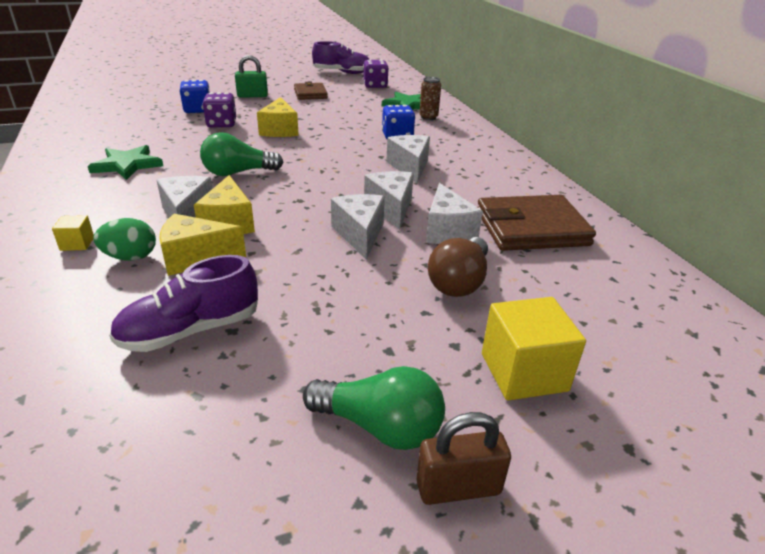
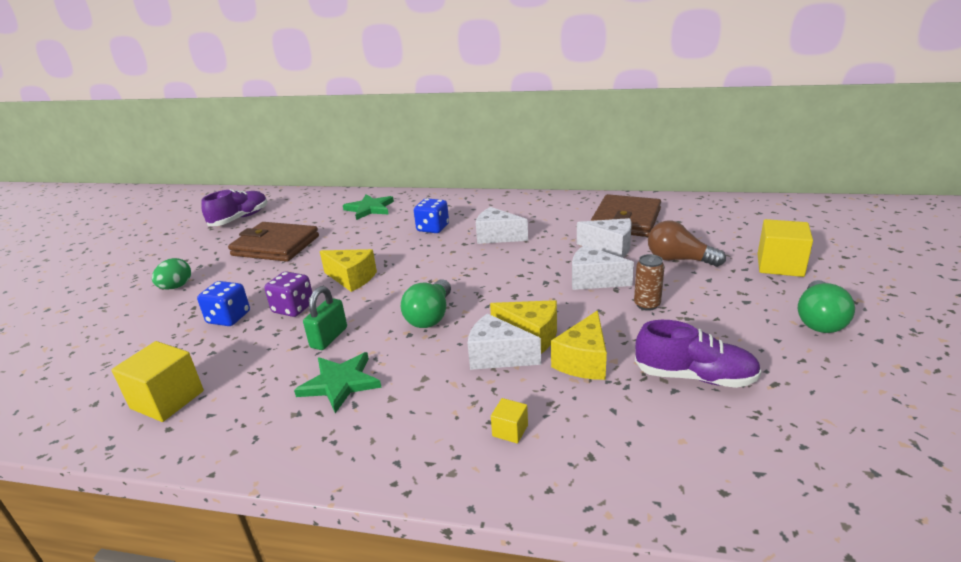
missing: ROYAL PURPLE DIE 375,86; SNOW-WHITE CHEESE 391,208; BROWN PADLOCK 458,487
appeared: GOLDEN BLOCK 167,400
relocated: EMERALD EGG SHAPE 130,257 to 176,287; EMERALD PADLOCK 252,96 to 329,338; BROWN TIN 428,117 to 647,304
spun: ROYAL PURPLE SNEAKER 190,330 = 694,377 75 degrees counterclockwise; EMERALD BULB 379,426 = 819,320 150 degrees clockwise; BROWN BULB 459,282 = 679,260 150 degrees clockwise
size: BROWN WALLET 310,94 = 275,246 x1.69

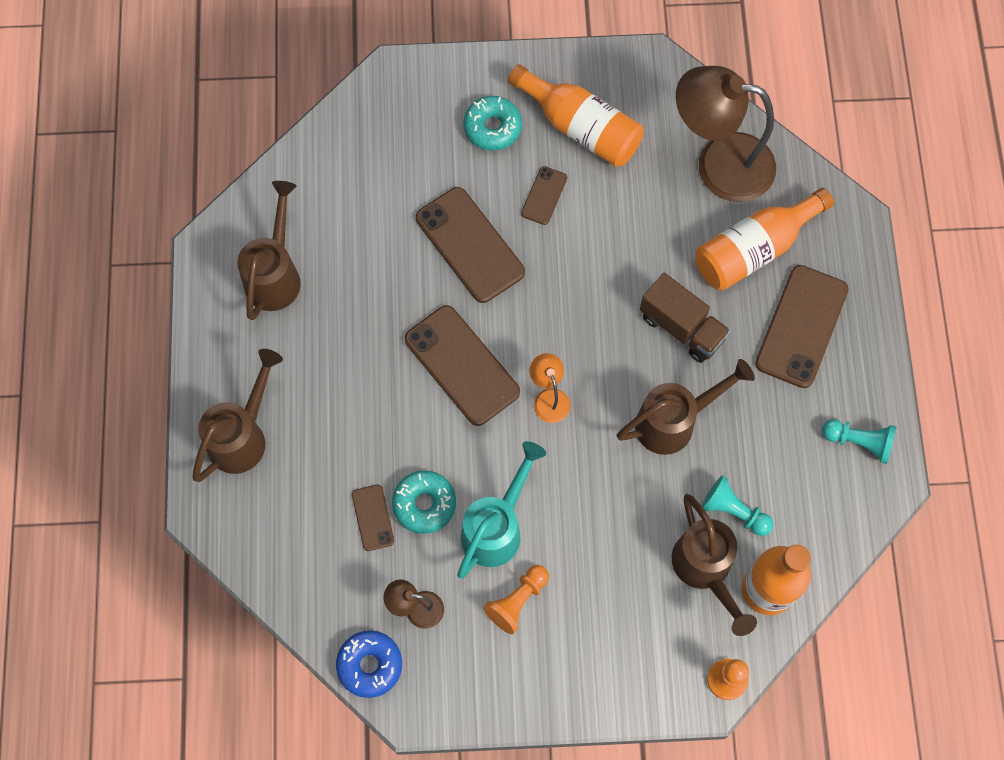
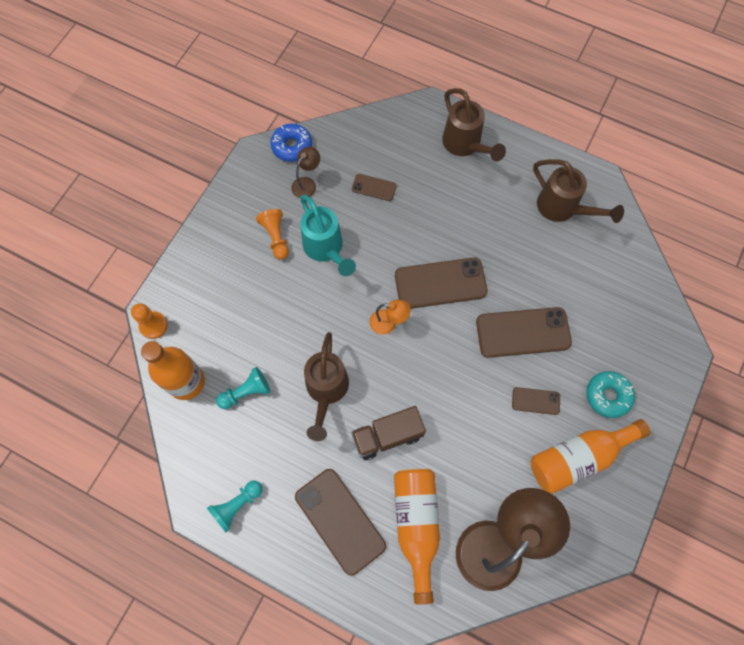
missing: TURQUOISE DONUT 424,504; BROWN WATERING POT 705,571
spun: BROWN MOBILE PHONE 544,196 = 535,401 45 degrees counterclockwise

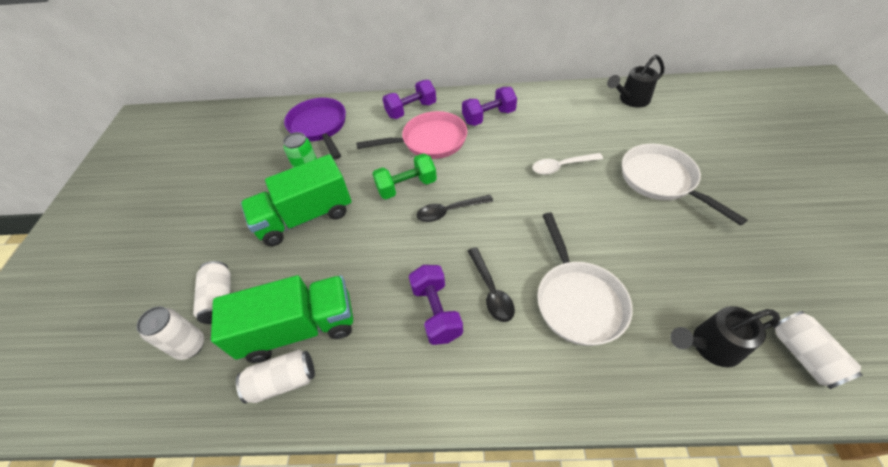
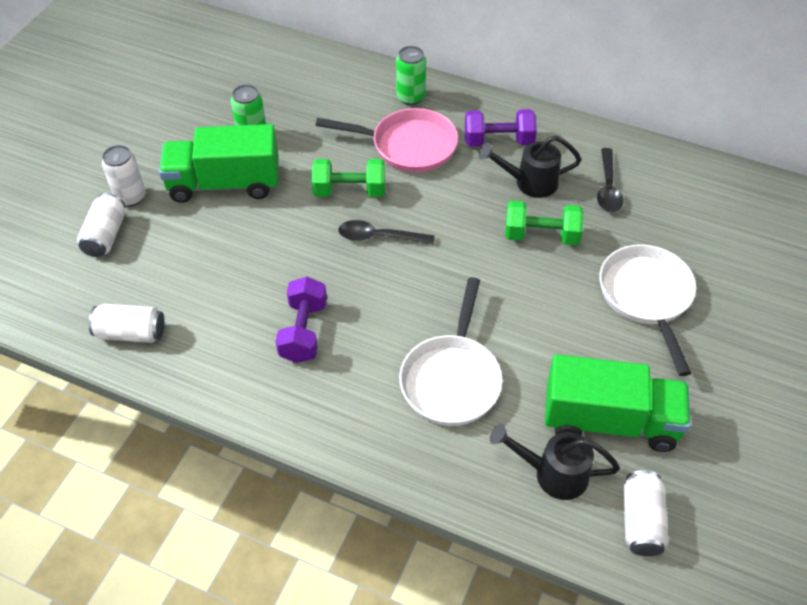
missing: ROYAL PURPLE SKILLET 319,127
relocated: SNOW-WHITE TIN 190,346 to 130,197; EMERALD LORRY 299,328 to 610,421; EBONY SPOON 491,290 to 608,188; EBONY WATERING POT 631,100 to 530,182
exchanged: ROYAL PURPLE DUMBBELL 411,110 to EMERALD TIN 410,97; SNOW-WHITE SPOON 561,166 to EMERALD DUMBBELL 541,235

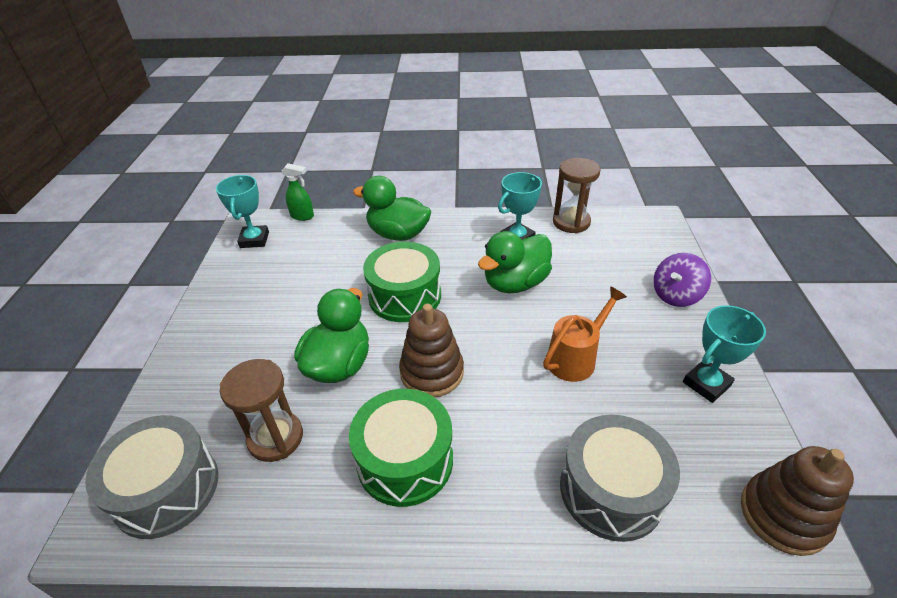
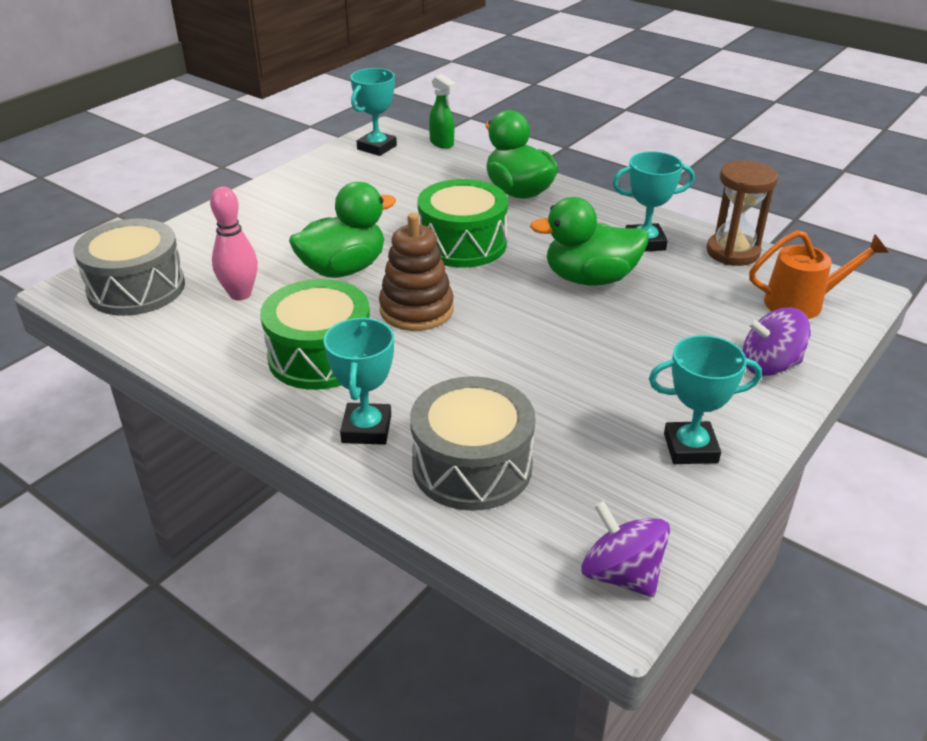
appeared: TURQUOISE TROPHY 366,429
relocated: BRIGHT ORANGE WATERING POT 576,357 to 803,303
exchanged: BROWN HOURGLASS 275,438 to ROSY SKITTLE 240,294; BROWN STACKING RINGS 783,515 to ROYAL PURPLE SPINNING TOP 621,574

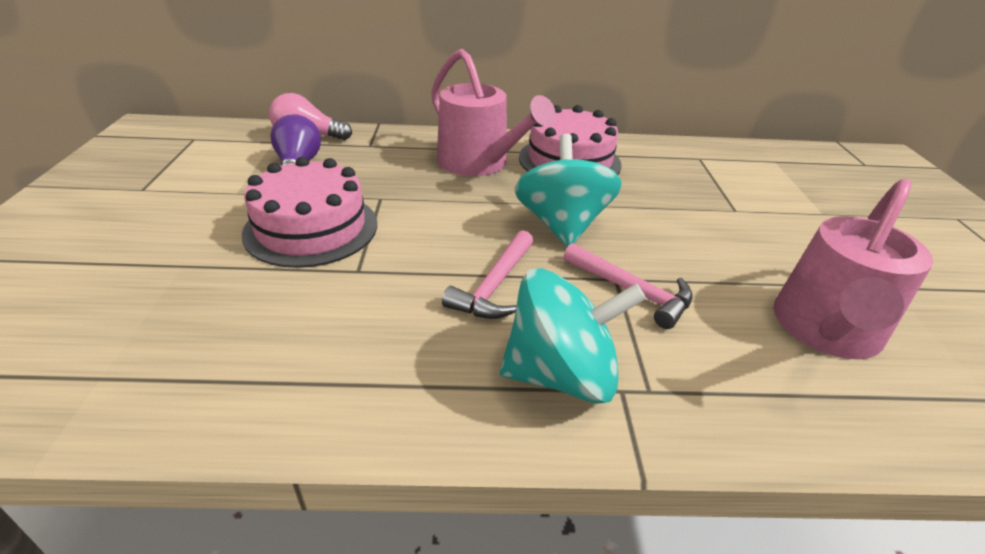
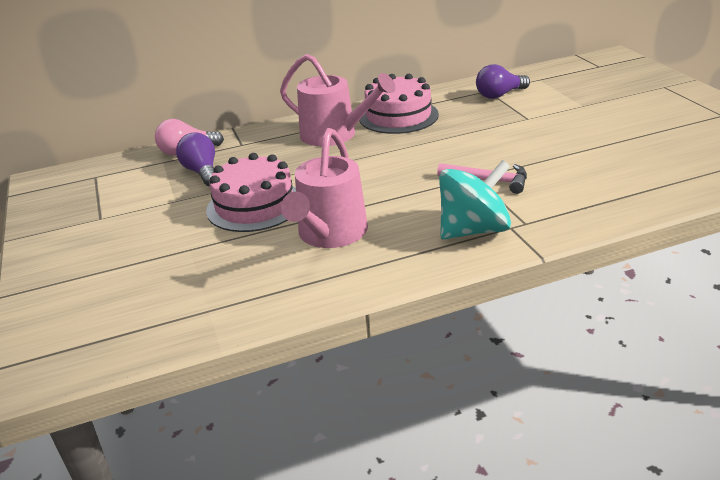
missing: ROSY CLAW HAMMER 494,286; TURQUOISE SPINNING TOP 562,225
appeared: ROYAL PURPLE BULB 499,95
relocated: ROSY WATERING POT 825,330 to 330,234

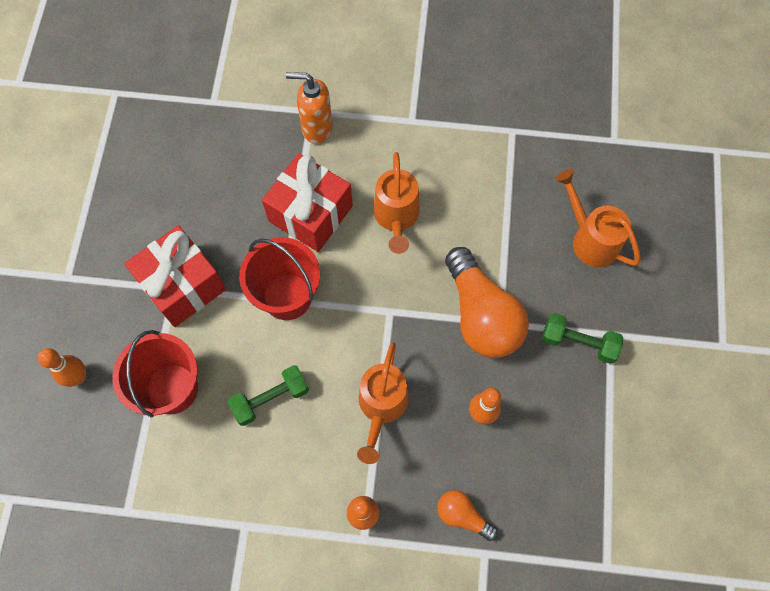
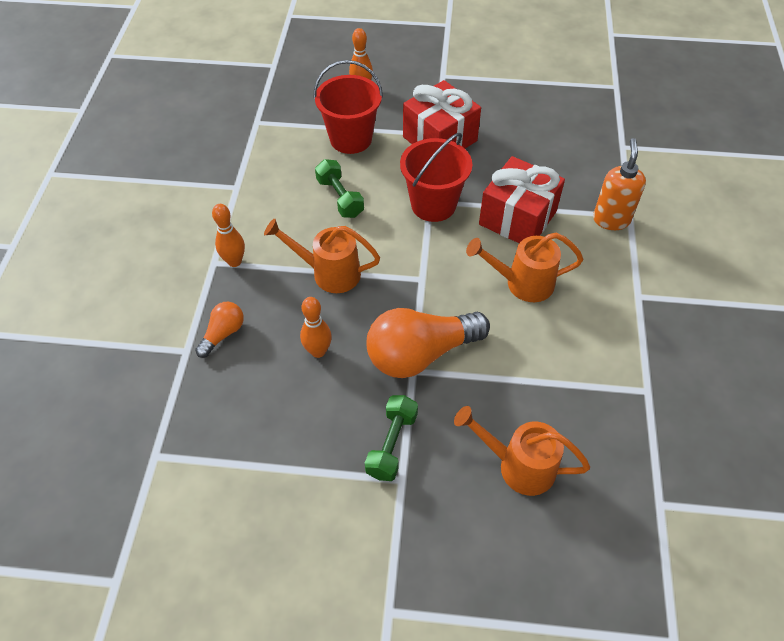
spun: BRIGHT ORANGE WATERING POT 590,239 = 518,465 120 degrees counterclockwise

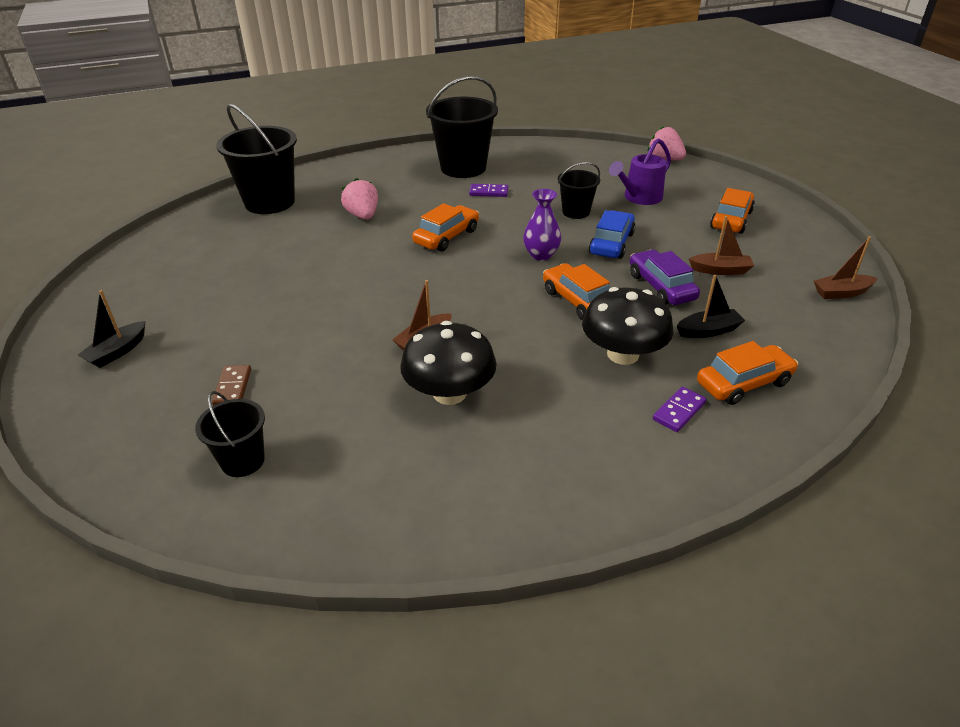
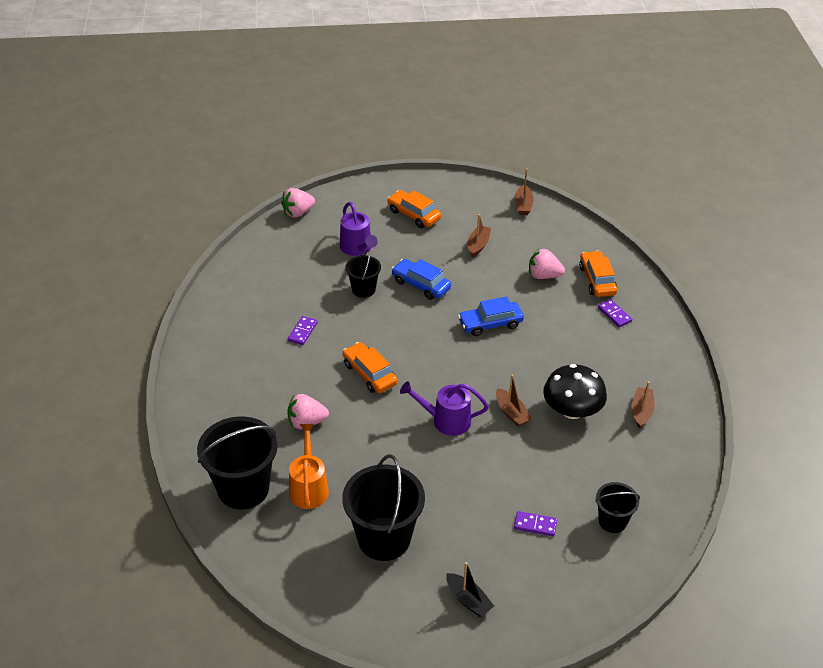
missing: ROYAL PURPLE TALL VASE 541,255; EBONY MUSHROOM 623,354; ROYAL PURPLE CAR 661,287
appeared: BRIGHT ORANGE WATERING POT 308,487; ROYAL PURPLE WATERING POT 446,420; BROWN BOAT 641,411
relocated: EBONY BUCKET 463,168 to 384,538
exchanged: EBONY BOAT 708,331 to ROSY BERRY 543,275
colour: BROWN DOMINO PIECE 232,387 to ROYAL PURPLE DOMINO PIECE 535,525; BRIGHT ORANGE CAR 578,301 to COBALT CAR 490,324

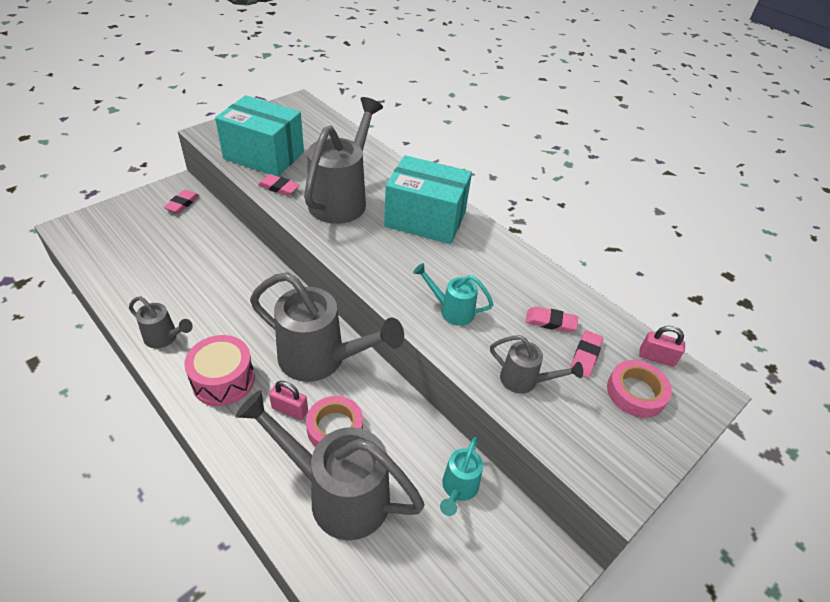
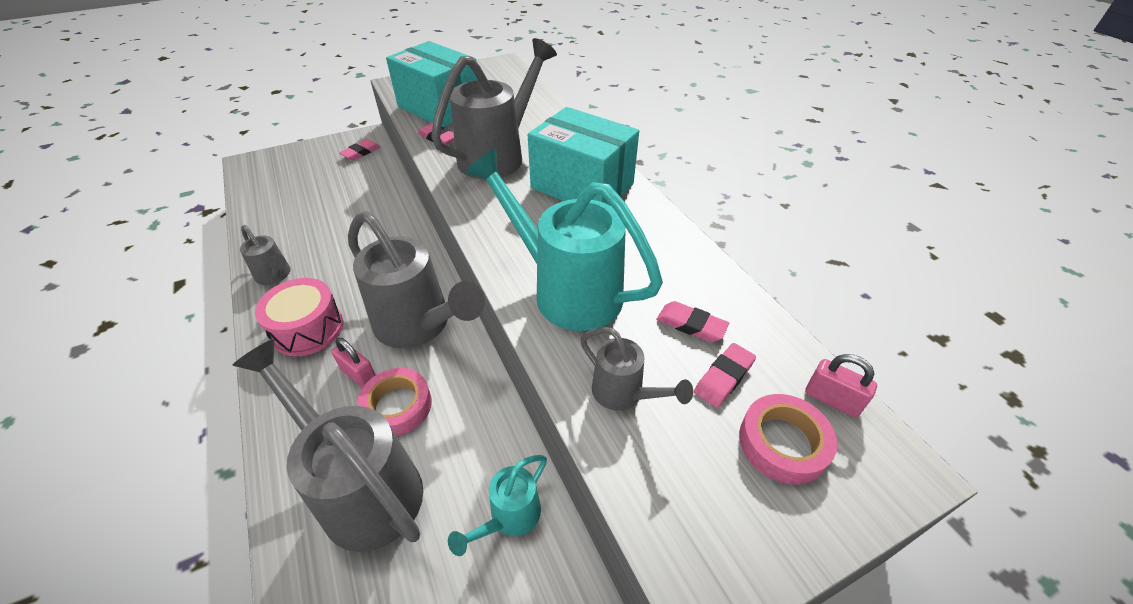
size: TURQUOISE WATERING POT 452,310 = 566,290 x2.02

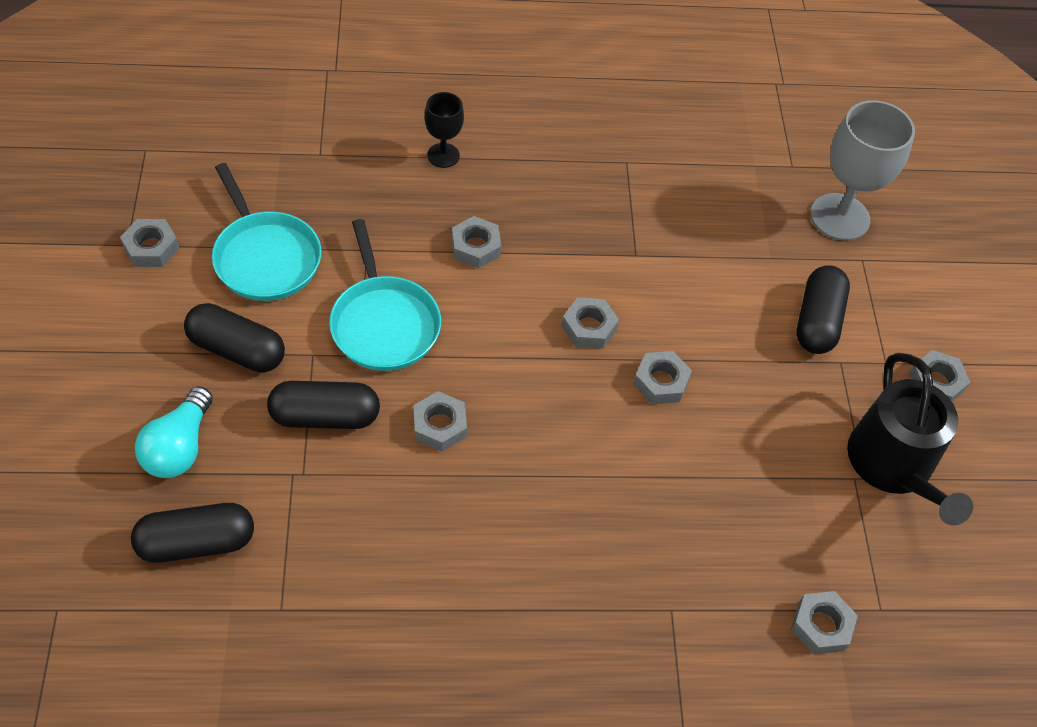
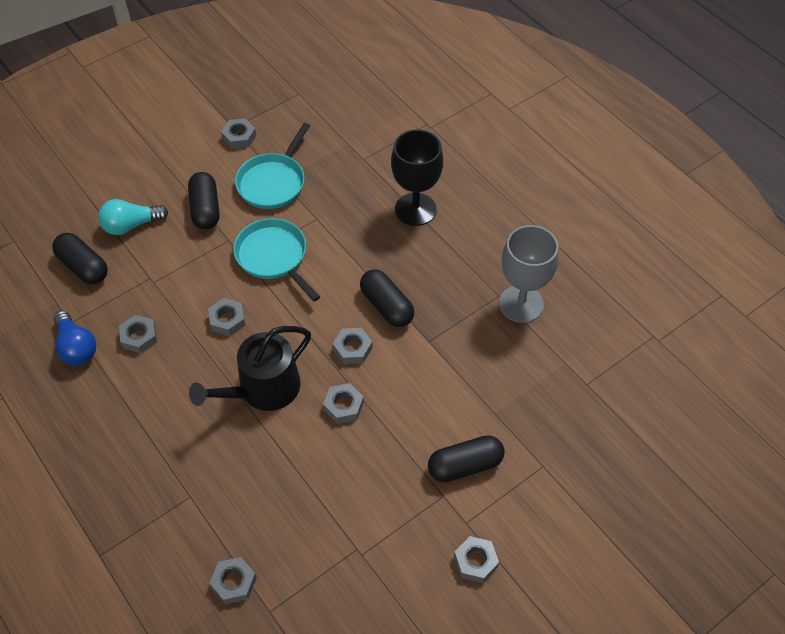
appeared: COBALT BULB 76,347
relocated: EBONY CAPSULE 325,416 to 386,306; GRAY HEX NUT 476,247 to 139,337; GRAY WINE GLASS 840,217 to 521,304; EBONY WATERING POT 893,466 to 263,389
spun: TURQUOISE SKILLET 384,324 = 273,256 105 degrees clockwise
size: EBONY WINE GLASS 443,155 = 415,209 x1.83

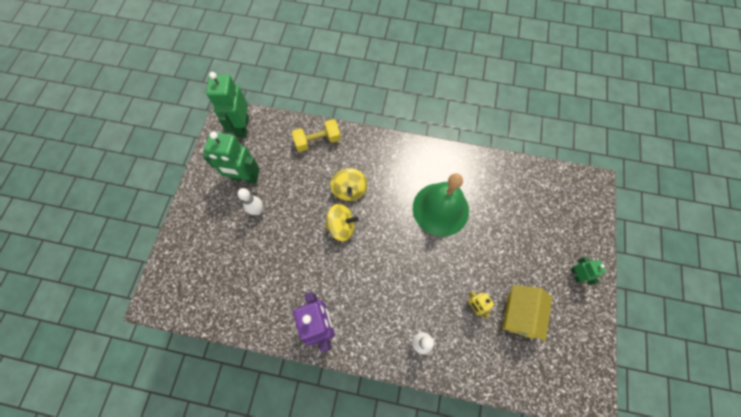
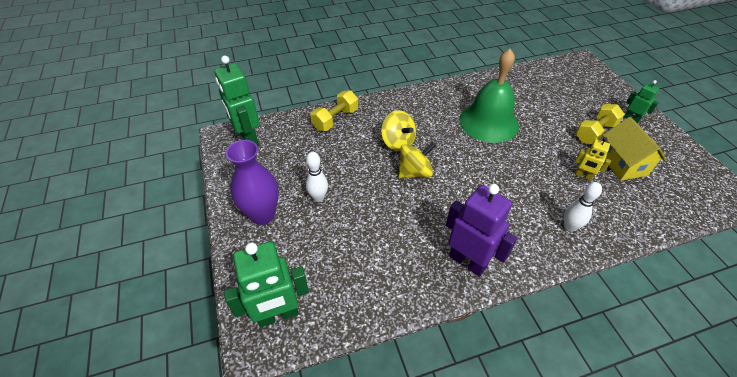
appeared: ROYAL PURPLE TALL VASE 262,215; GOLDEN DUMBBELL 595,133
relocated: EMERALD ROBOT 245,178 to 278,315

